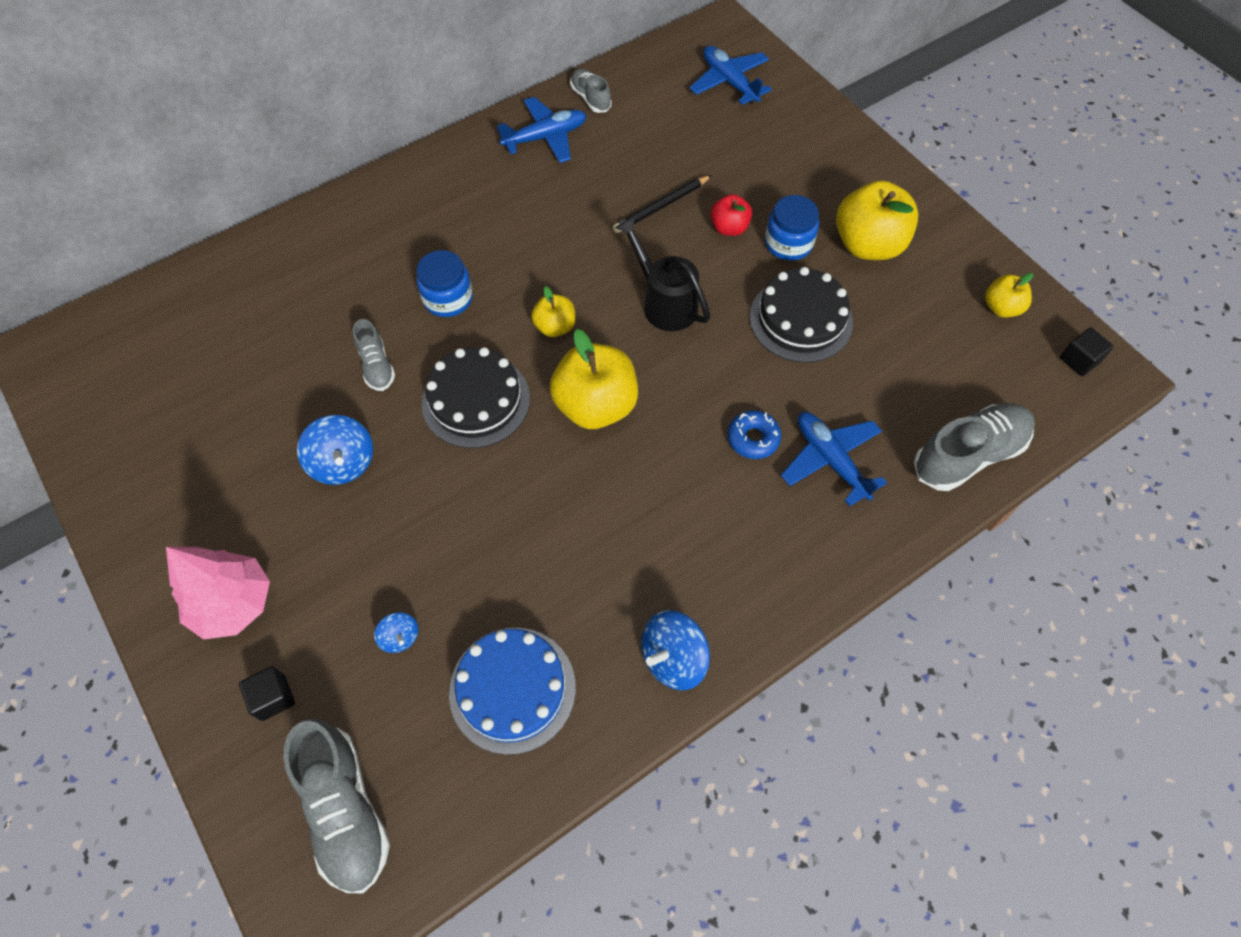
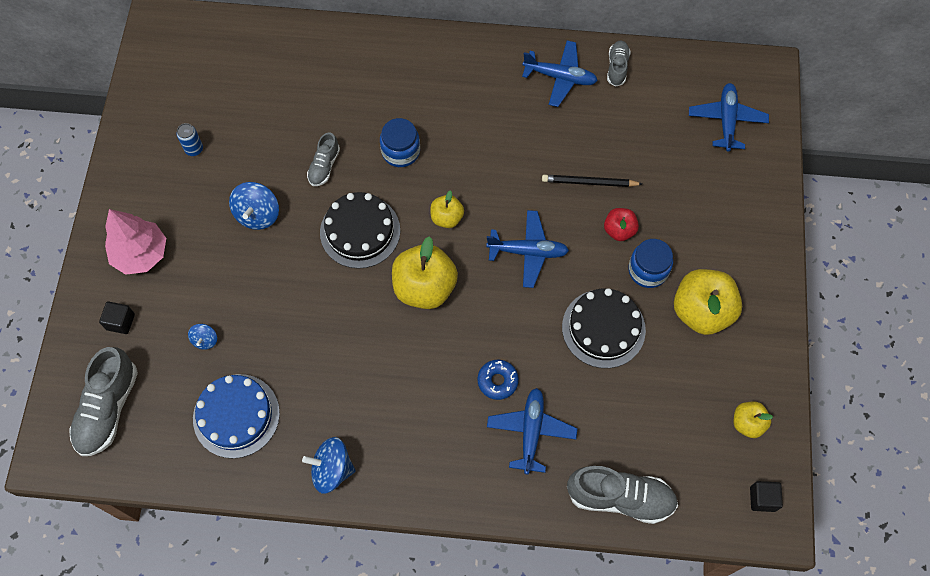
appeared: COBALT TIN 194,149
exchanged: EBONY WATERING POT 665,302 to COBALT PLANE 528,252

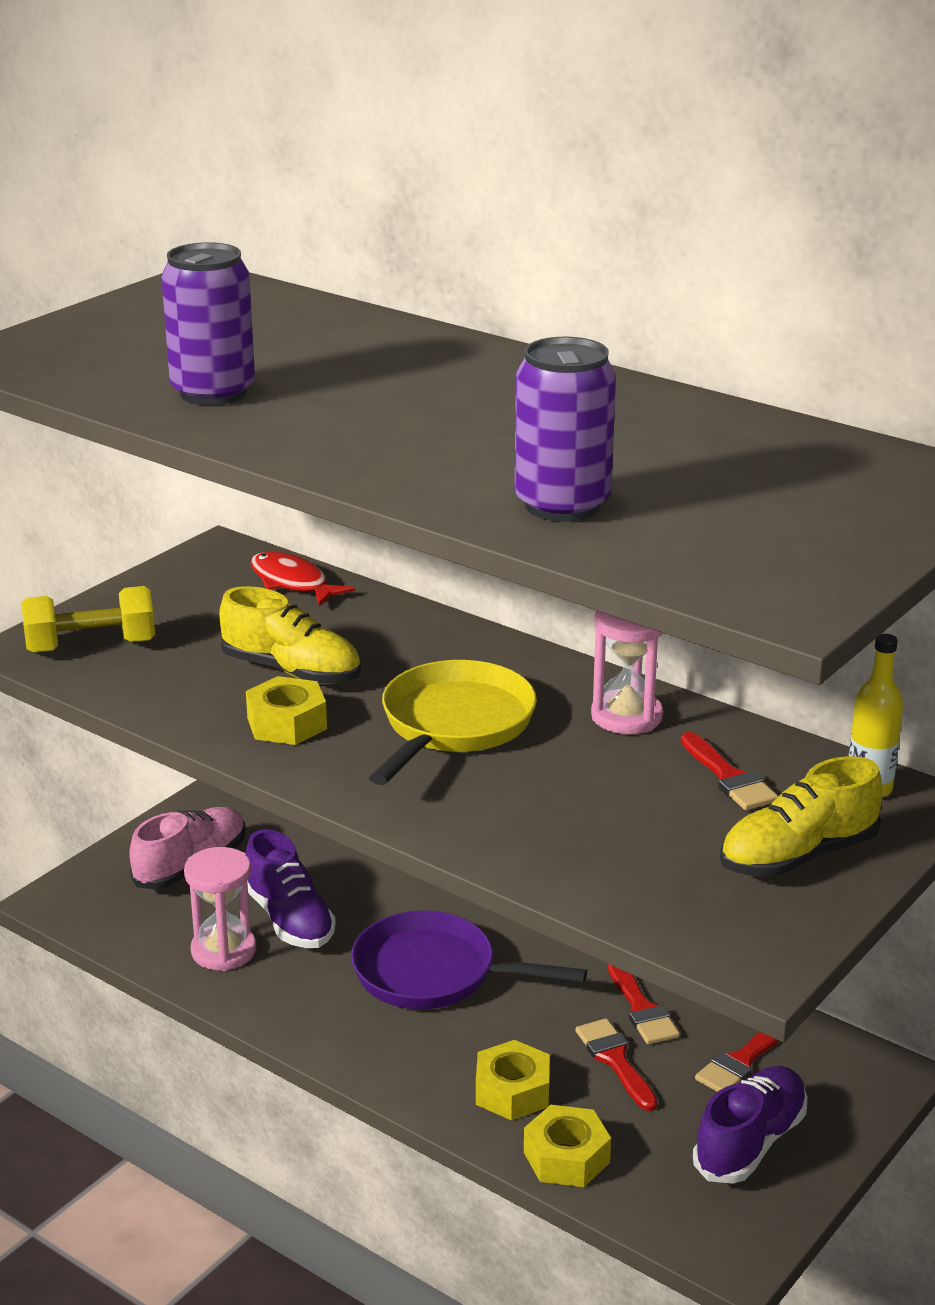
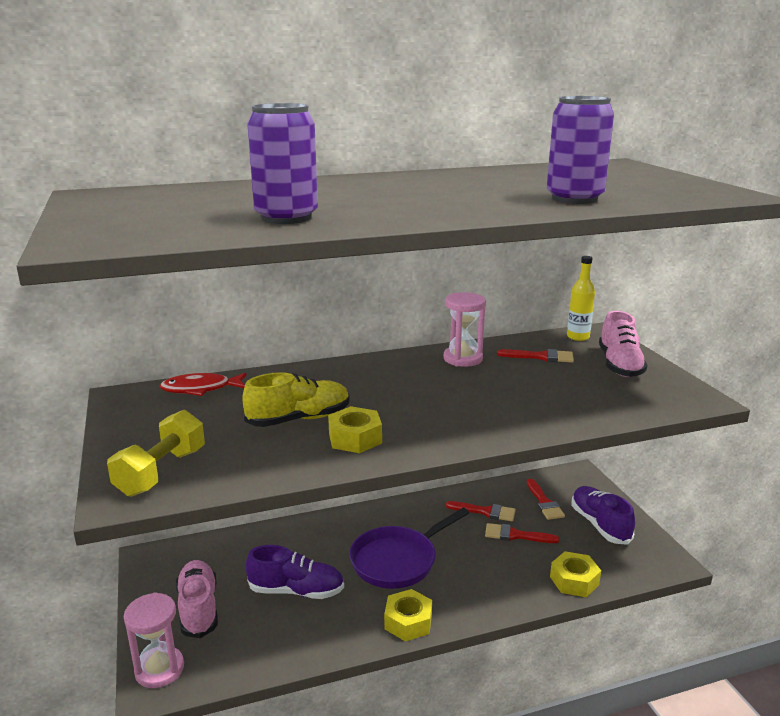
missing: GOLDEN SKILLET 454,725
relocated: ROSY HOURGLASS 223,951 to 159,669; GOLDEN HEX NUT 512,1091 to 408,622
colour: GOLDEN SNEAKER 798,856 to ROSY SNEAKER 619,365

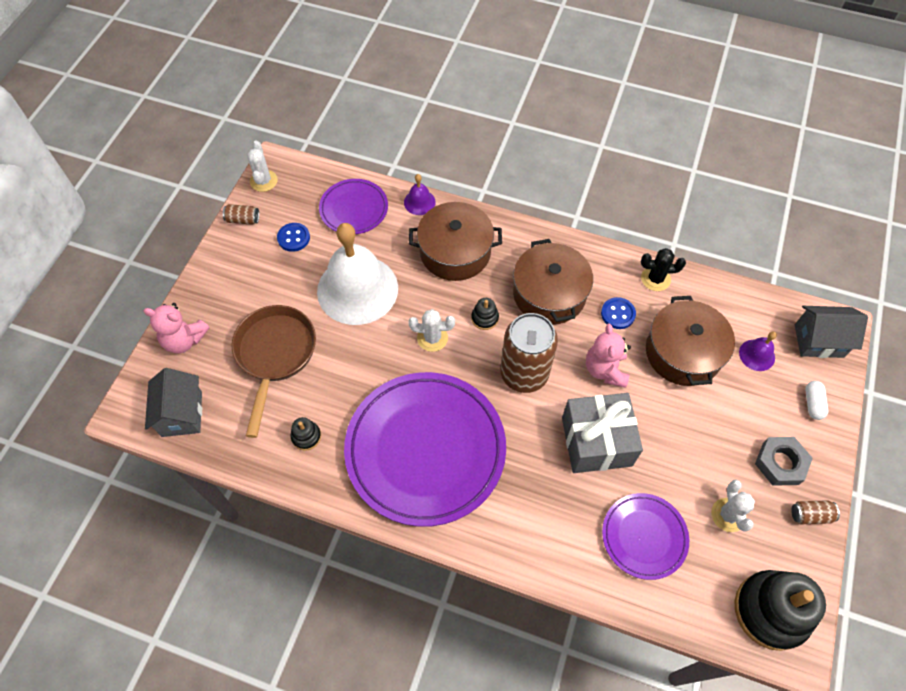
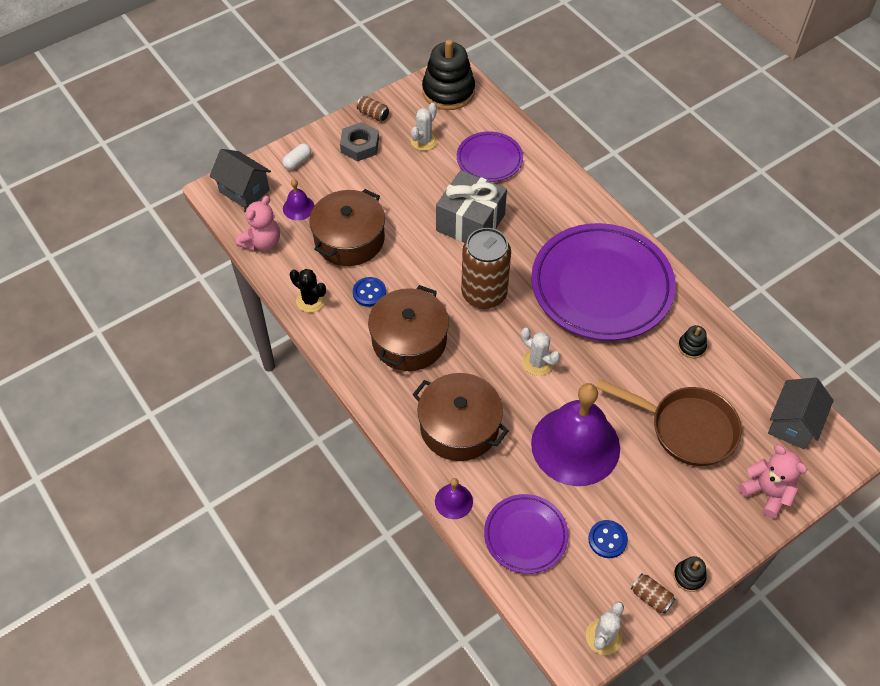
relocated: EBONY STACKING RINGS 485,318 to 689,576; ROSY TEDDY 605,370 to 262,242
colour: SNOW-WHITE HAND BELL 357,289 to ROYAL PURPLE HAND BELL 575,445
spun: BROWN SKILLET 275,355 = 686,428 105 degrees counterclockwise

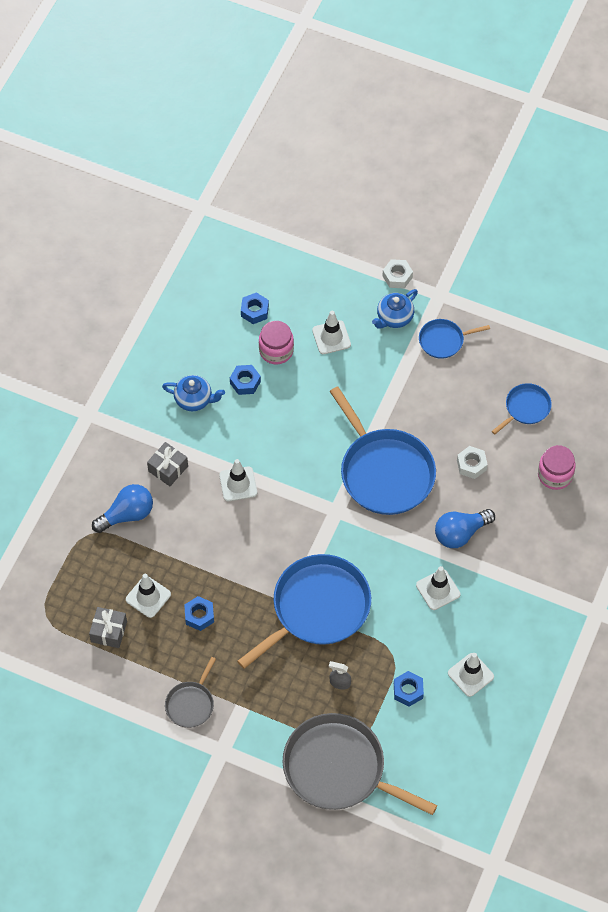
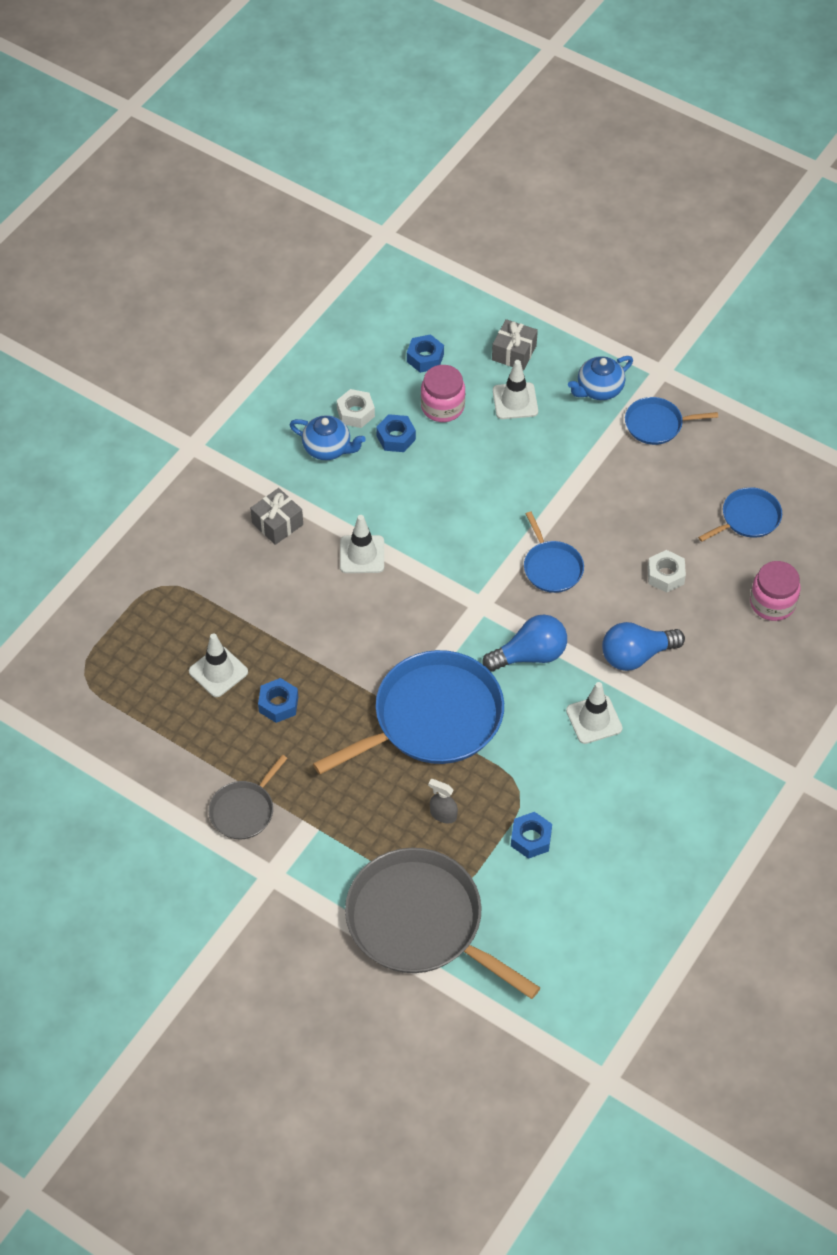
missing: SNOW-WHITE TRAFFIC CONE 470,675
relocated: GRAY PRESENT 109,631 to 514,353; COBALT BULB 127,515 to 530,655; SNOW-WHITE HEX NUT 397,277 to 356,413
size: COBALT SKILLET 384,472 = 551,567 x0.49

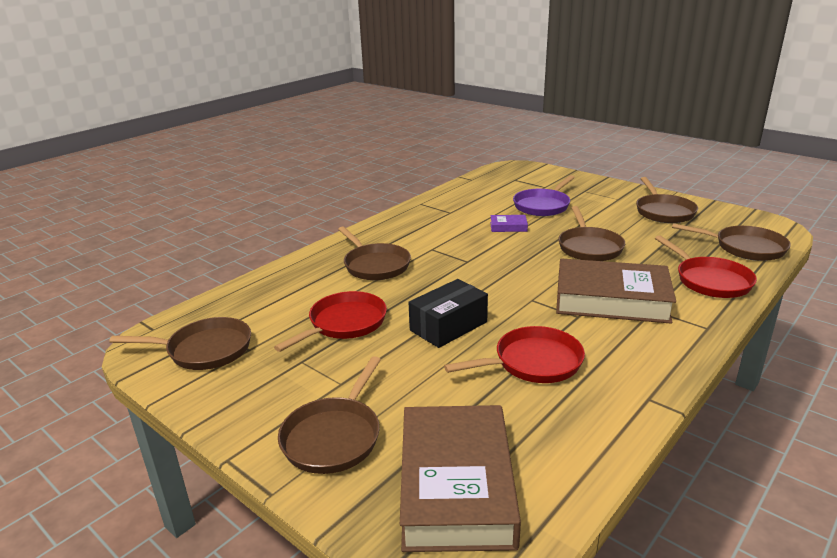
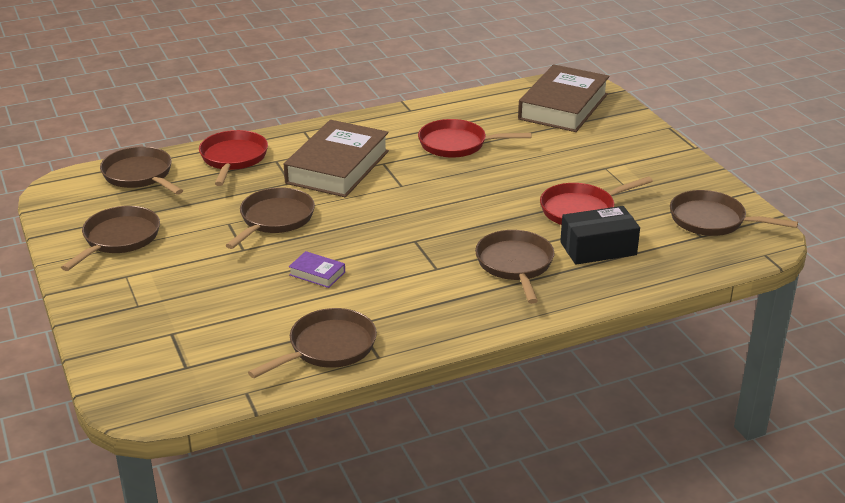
missing: ROYAL PURPLE SKILLET 543,205
relocated: BROWN SKILLET 334,436 to 328,348; EBONY PACKAGE 448,326 to 598,248
spun: BROWN BOOK 611,300 = 337,167 75 degrees clockwise

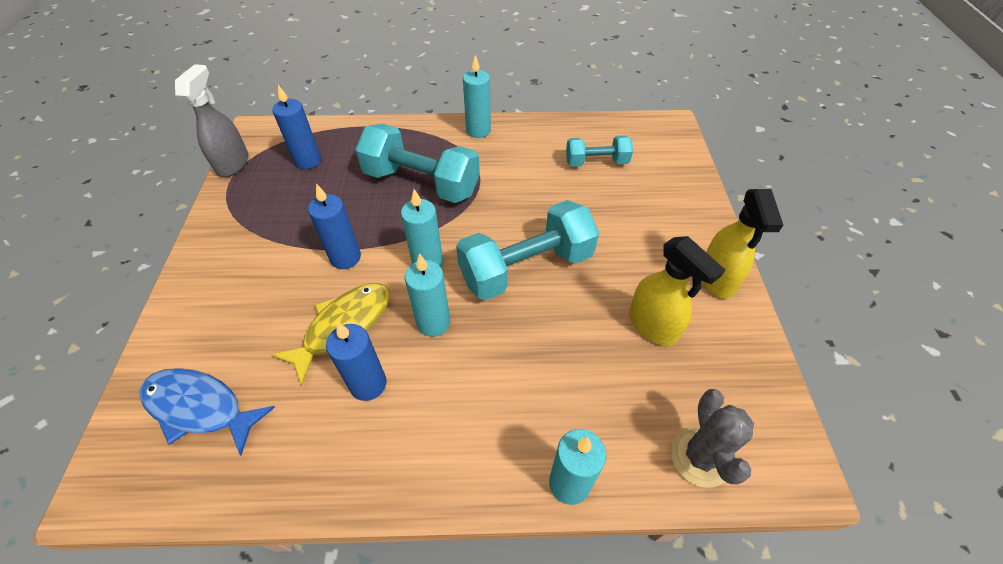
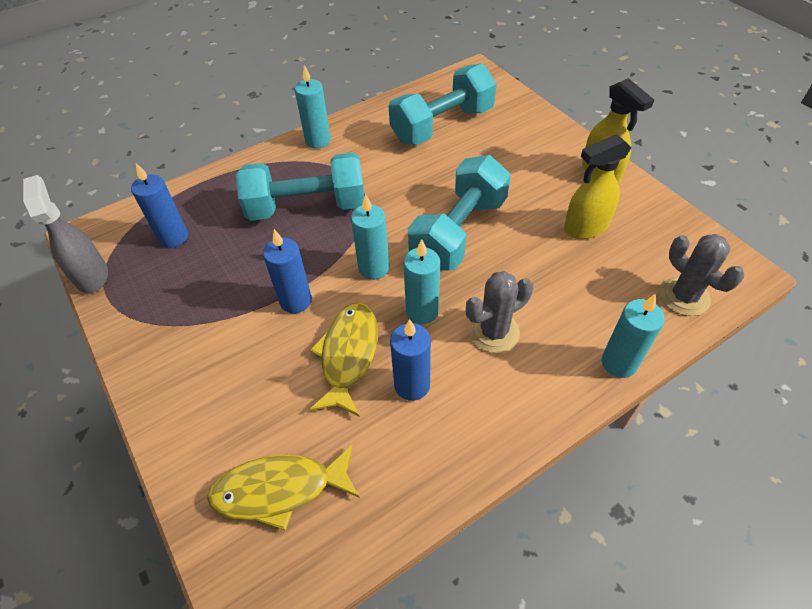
appeared: GRAY CACTUS 494,332
colour: COBALT FISH 200,407 to GOLDEN FISH 280,489
spun: GOLDEN SPRAYER 653,326 = 585,227 135 degrees clockwise
size: TURQUOISE DUMBBELL 596,162 = 442,125 x1.77

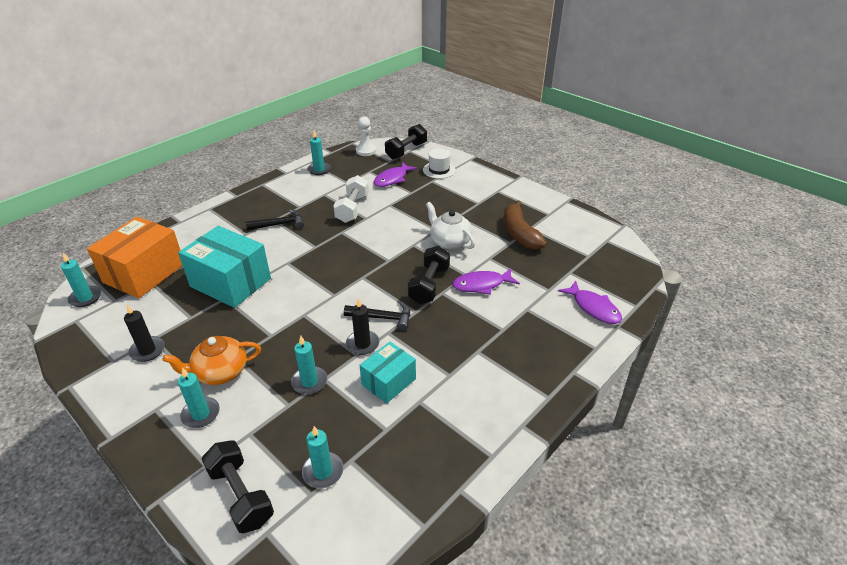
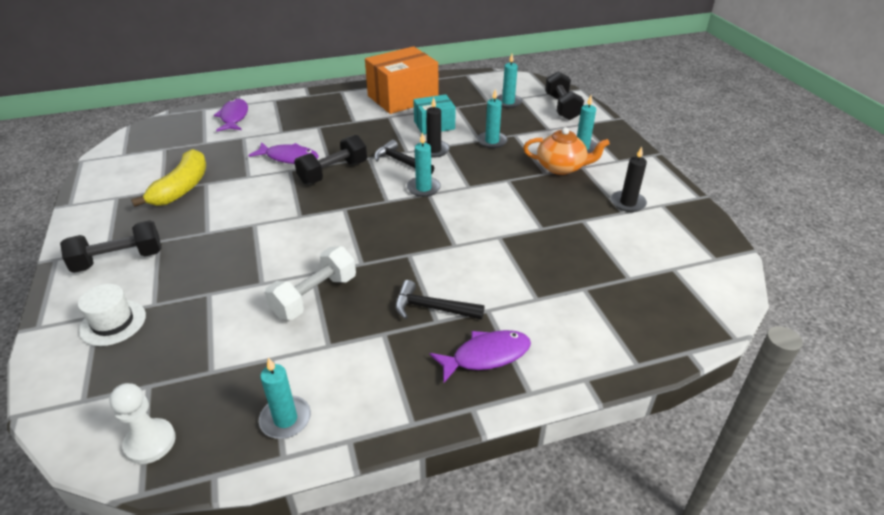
missing: TURQUOISE PACKAGE 230,282; SNOW-WHITE TEAPOT 449,241
relocated: TURQUOISE PILLAR CANDLE 85,298 to 423,188; BRIGHT ORANGE PACKAGE 144,273 to 402,98; ROYAL PURPLE FISH 392,179 to 486,356; EBONY DUMBBELL 406,151 to 119,260
colour: BROWN BANANA 519,233 to GOLDEN BANANA 182,188

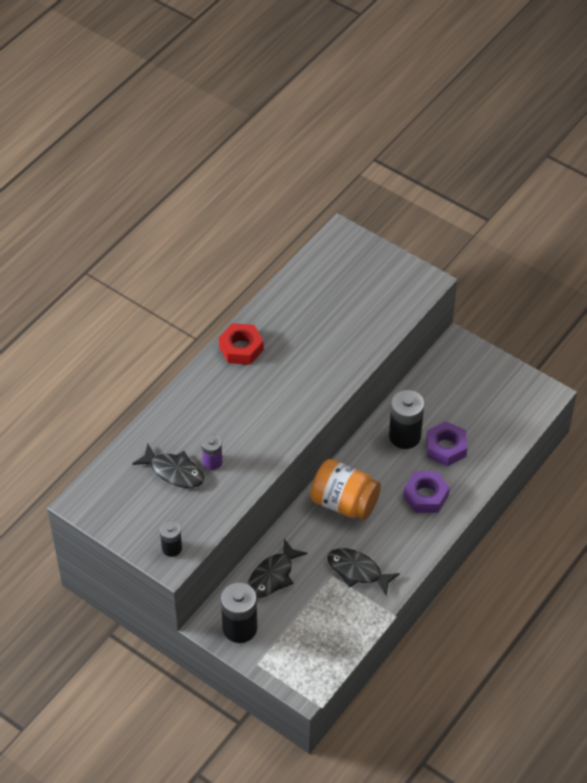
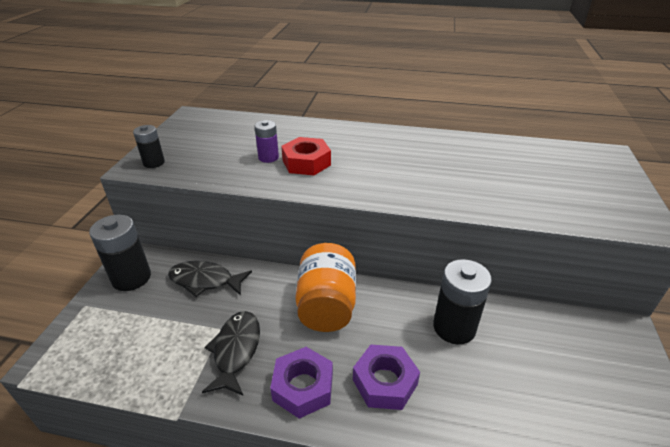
missing: EBONY FISH 174,471
relocated: CRIMSON HEX NUT 241,348 to 306,162; ROYAL PURPLE HEX NUT 446,447 to 303,387

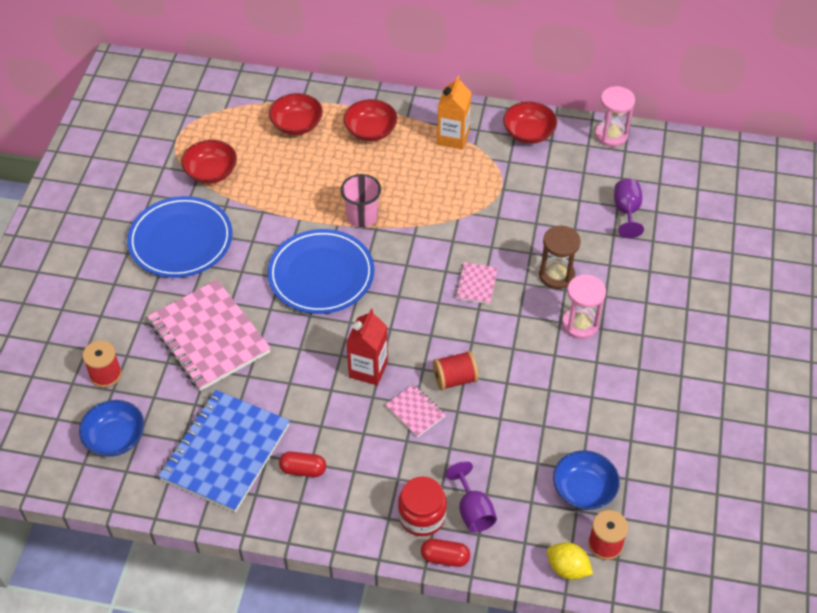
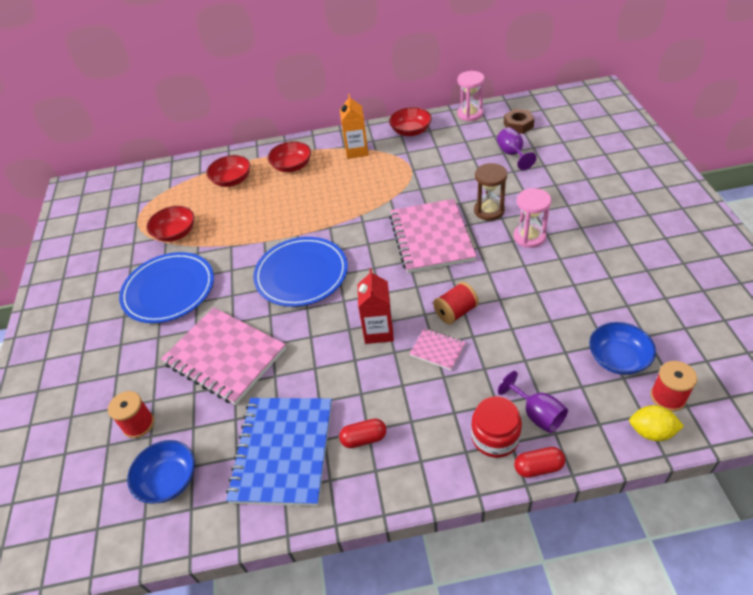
missing: ROSY BEAKER 362,216
appeared: BROWN HEX NUT 518,125
size: ROSY NOTEPAD 476,284 = 431,238 x2.24

